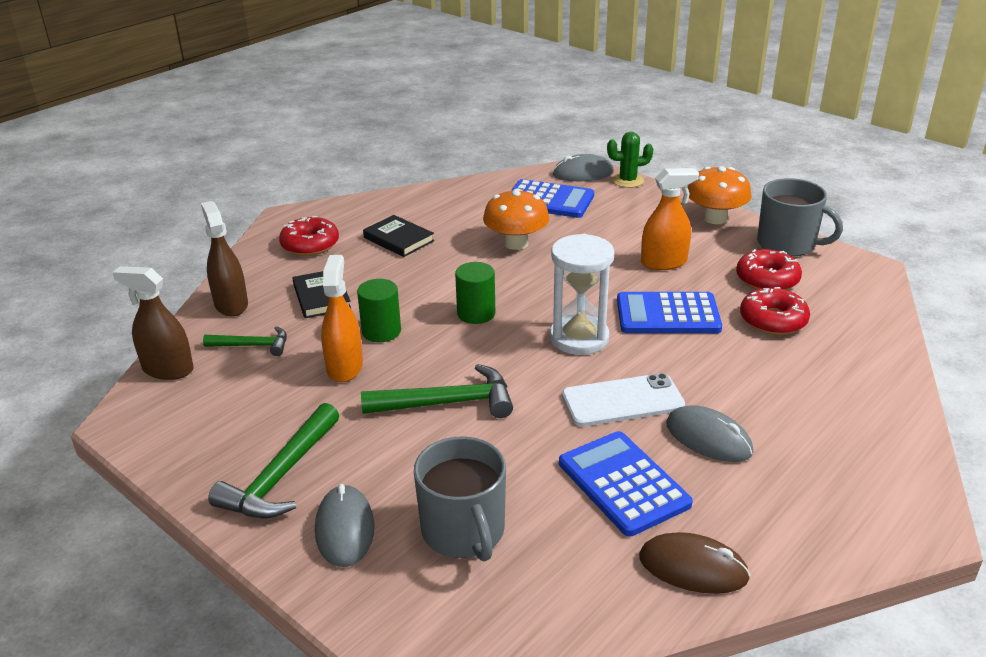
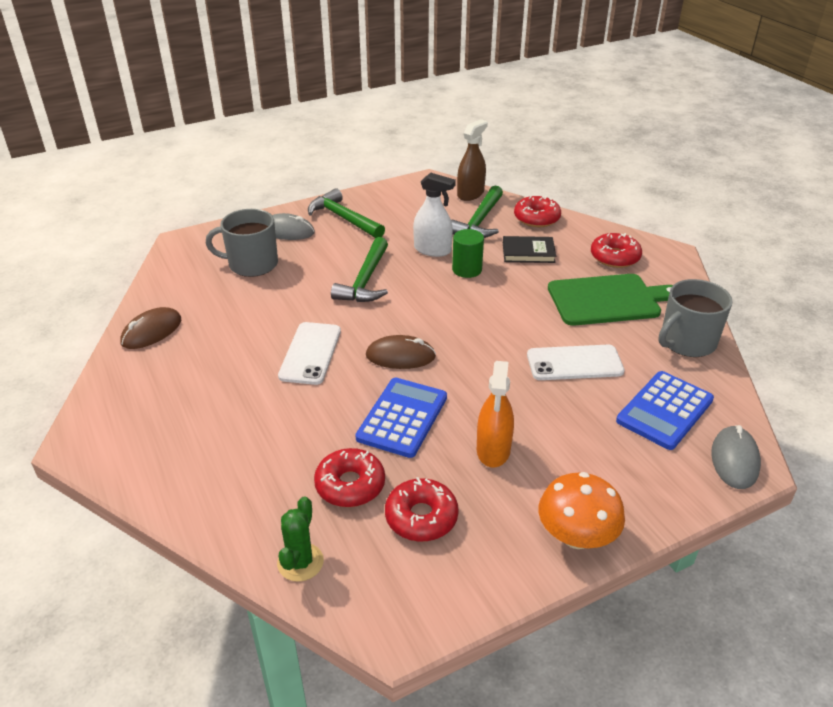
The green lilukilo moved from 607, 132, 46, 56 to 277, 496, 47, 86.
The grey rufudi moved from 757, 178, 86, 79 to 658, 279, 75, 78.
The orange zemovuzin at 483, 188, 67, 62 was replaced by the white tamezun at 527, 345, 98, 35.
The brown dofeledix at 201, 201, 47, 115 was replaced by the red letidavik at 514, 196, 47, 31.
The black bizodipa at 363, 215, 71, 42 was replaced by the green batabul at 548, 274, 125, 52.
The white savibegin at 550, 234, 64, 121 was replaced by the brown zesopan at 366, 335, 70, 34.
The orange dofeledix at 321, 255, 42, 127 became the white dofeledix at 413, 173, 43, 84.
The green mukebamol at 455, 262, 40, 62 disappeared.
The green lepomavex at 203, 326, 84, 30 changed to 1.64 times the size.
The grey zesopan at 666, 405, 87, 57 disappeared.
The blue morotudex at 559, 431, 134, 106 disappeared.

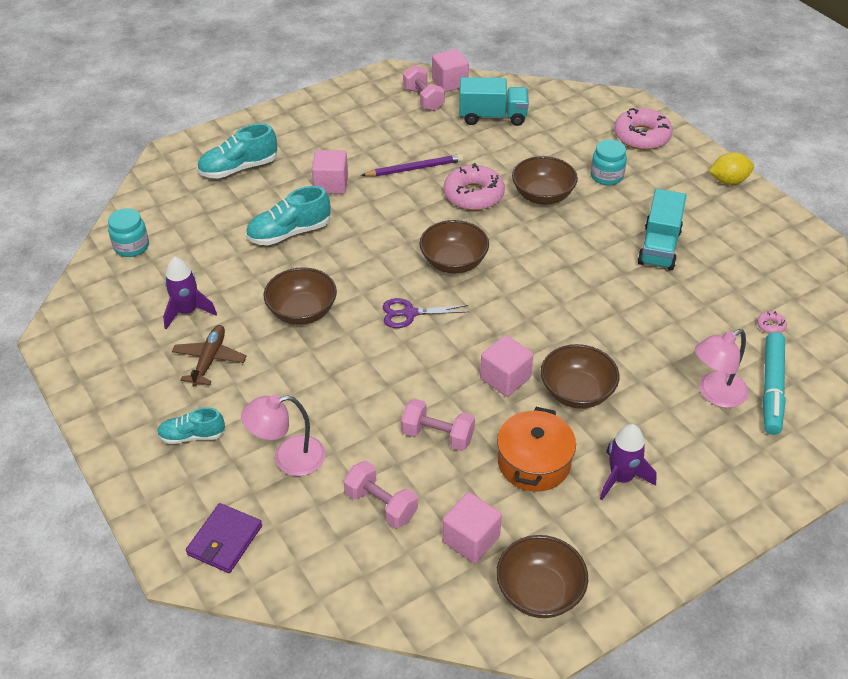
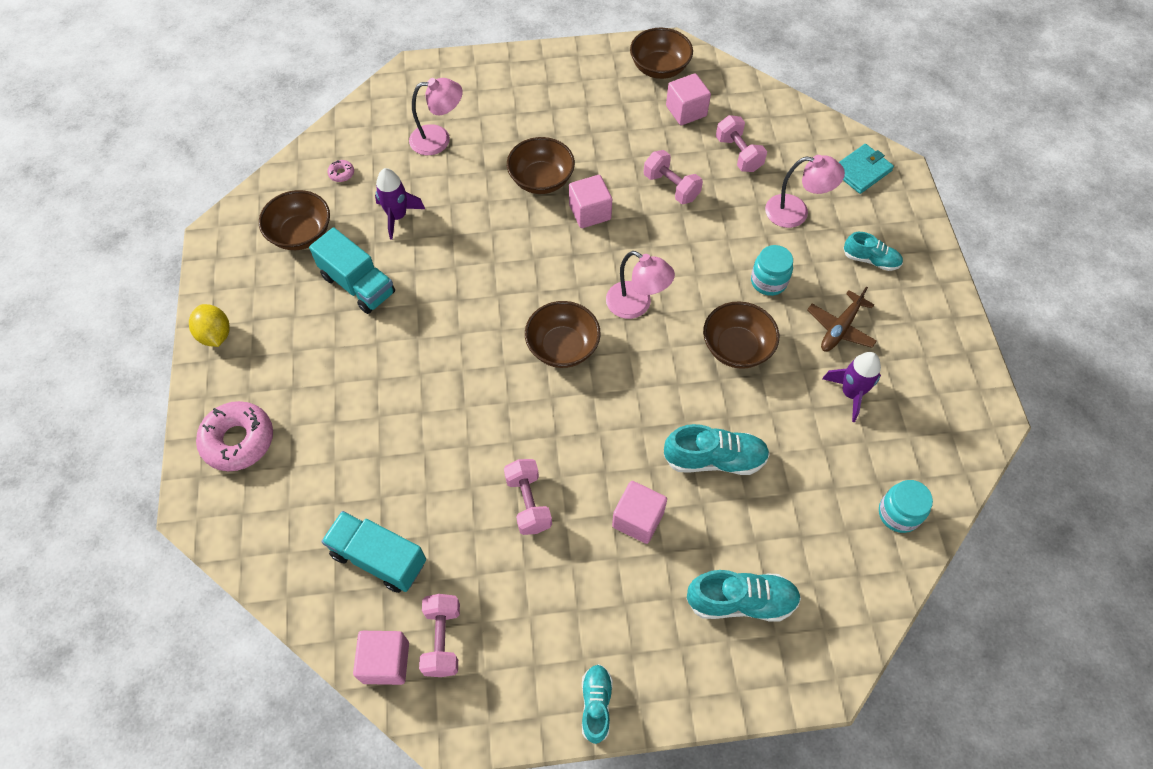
The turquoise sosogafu moved from 591, 139, 36, 46 to 751, 245, 42, 51.
The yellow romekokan at 709, 152, 45, 33 turned 45 degrees clockwise.
The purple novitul at 361, 154, 103, 23 was replaced by the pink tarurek at 504, 459, 48, 76.
The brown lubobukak moved from 512, 156, 66, 48 to 259, 190, 71, 60.
The pink letidavik at 444, 163, 61, 47 disappeared.
The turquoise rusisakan at 637, 189, 49, 81 turned 90 degrees clockwise.
The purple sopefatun at 382, 298, 87, 30 was replaced by the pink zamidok at 606, 251, 69, 68.
The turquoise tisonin at 762, 332, 24, 103 disappeared.
The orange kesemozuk at 497, 407, 79, 85 disappeared.
The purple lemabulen moved from 600, 424, 57, 76 to 375, 168, 50, 72.
The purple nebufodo at 186, 503, 76, 70 became the turquoise nebufodo at 839, 144, 55, 50.
The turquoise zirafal at 582, 664, 31, 80 appeared.

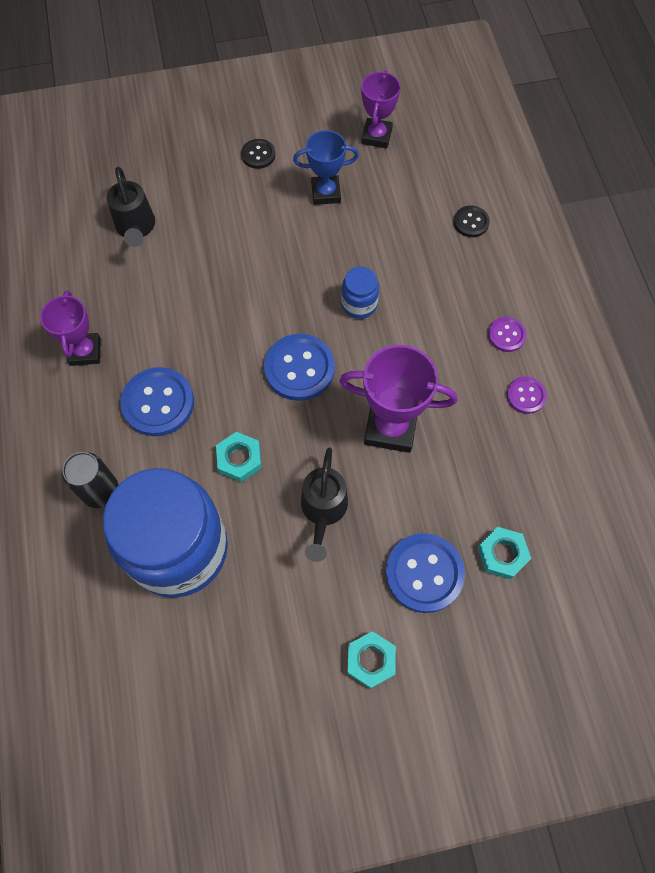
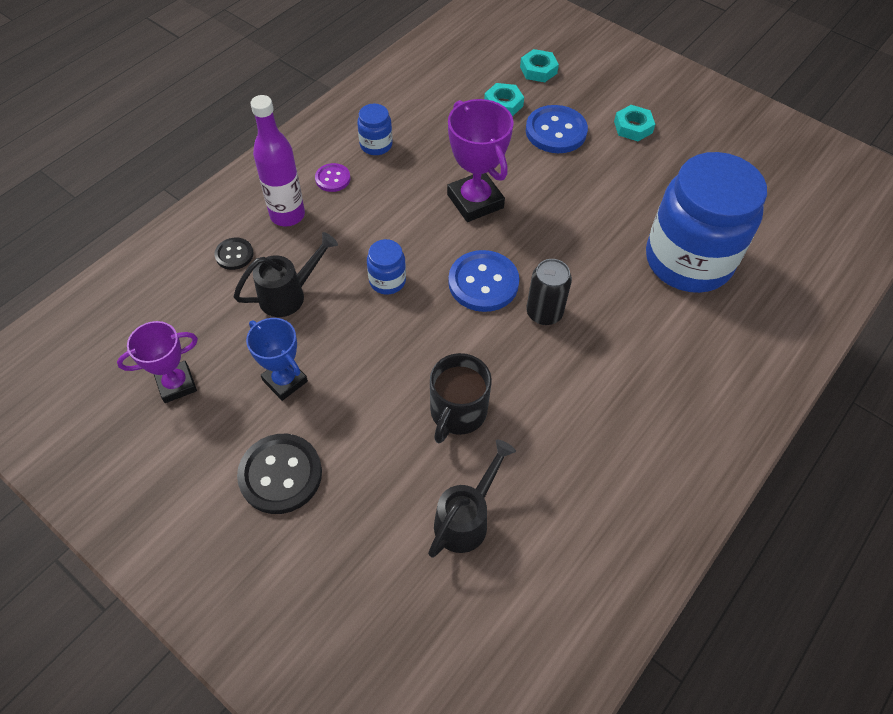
The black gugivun at 241, 139, 34, 30 changed to 1.84 times the size.
The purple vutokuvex at 40, 290, 61, 76 disappeared.
The blue gugivun at 120, 367, 74, 69 disappeared.
The purple gugivun at 507, 376, 40, 38 was replaced by the blue sosogafu at 357, 104, 36, 51.
The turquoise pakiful moved from 216, 432, 46, 50 to 520, 49, 39, 33.
The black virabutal moved from 301, 448, 47, 114 to 234, 232, 104, 85.
The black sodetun moved from 62, 452, 56, 56 to 526, 259, 46, 66.
The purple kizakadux at 251, 95, 54, 132 appeared.
The black rufudi at 430, 353, 62, 90 appeared.

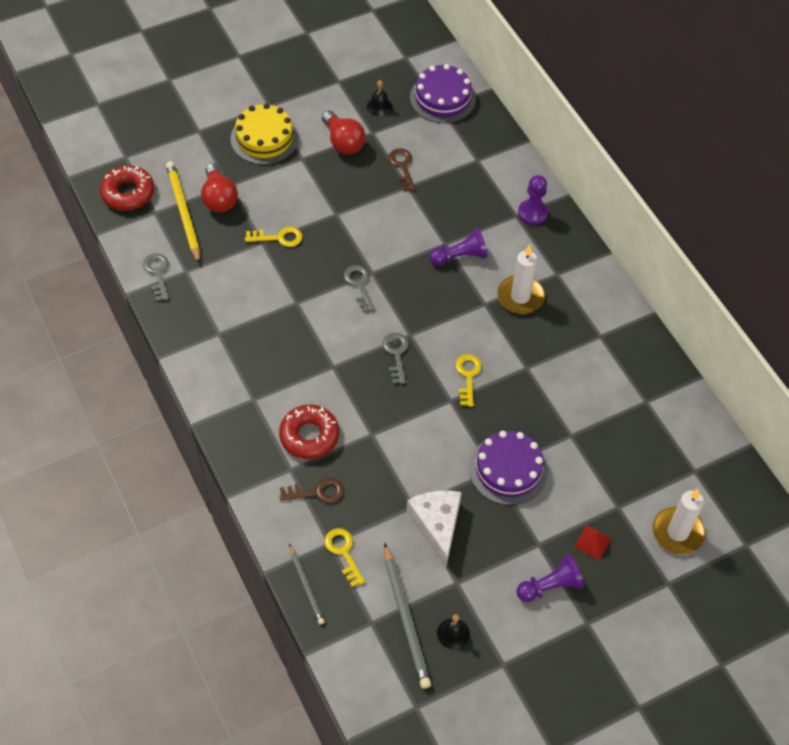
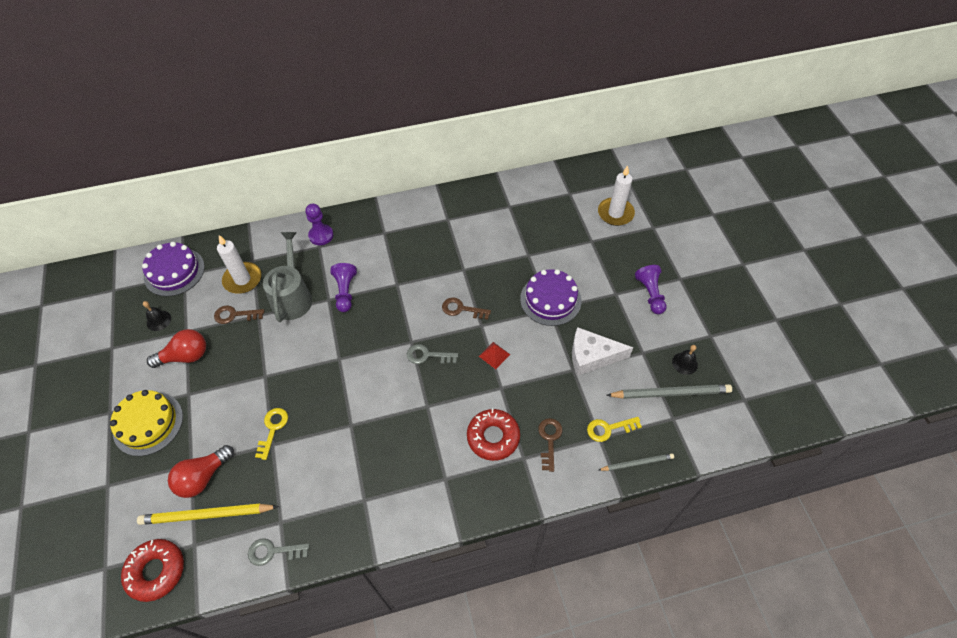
The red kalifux at 201, 163, 37, 49 turned 135 degrees clockwise.
The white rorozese moved from 497, 245, 48, 69 to 217, 235, 44, 59.
The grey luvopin at 344, 265, 32, 48 disappeared.
The yellow luvopin at 455, 354, 27, 53 became the brown luvopin at 442, 297, 49, 23.
The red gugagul moved from 574, 525, 37, 35 to 479, 342, 31, 27.
The grey virabutal at 263, 232, 49, 90 appeared.

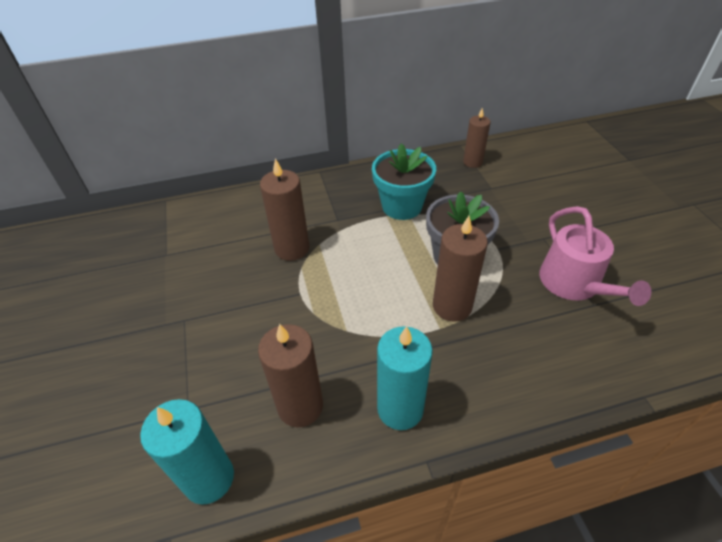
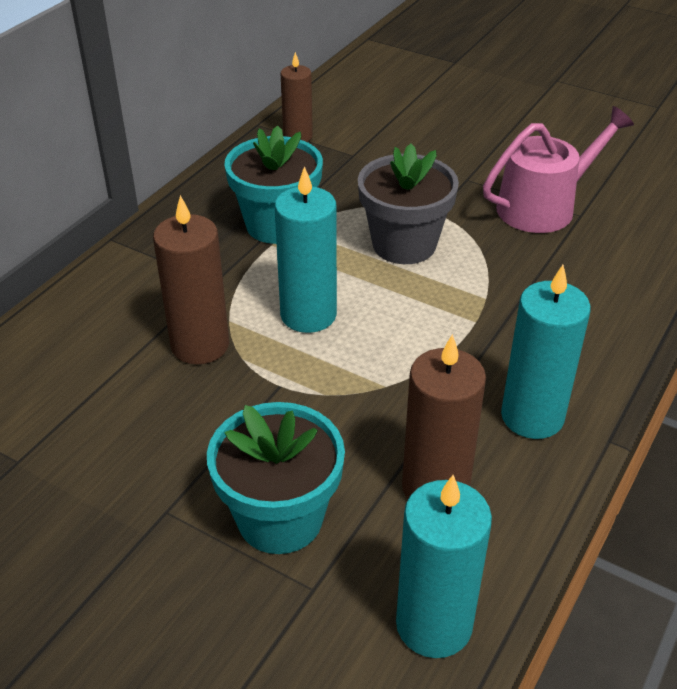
The pink virabutal at 539, 206, 112, 100 turned 60 degrees counterclockwise.
The brown rorozese at 433, 216, 55, 106 disappeared.
The turquoise rorozese at 275, 166, 62, 167 appeared.
The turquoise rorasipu at 207, 402, 138, 152 appeared.

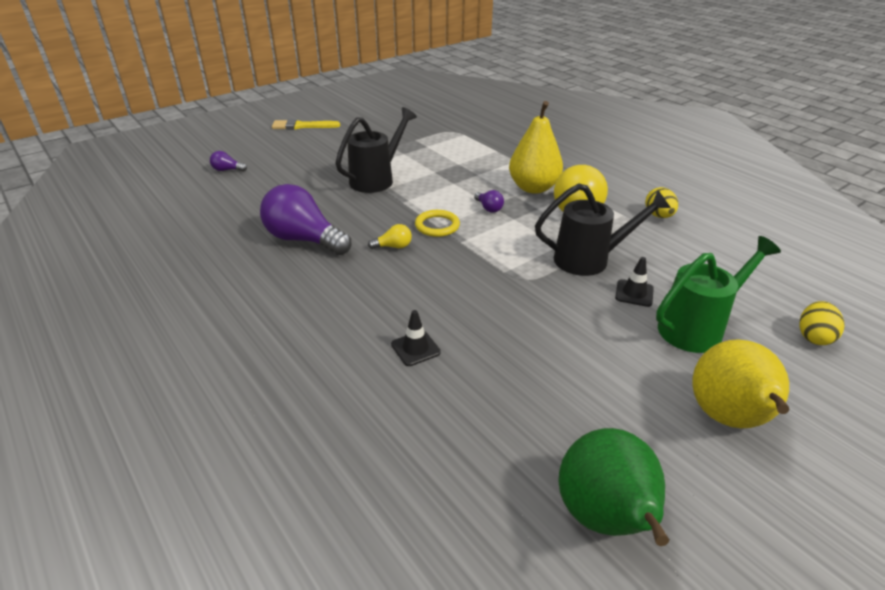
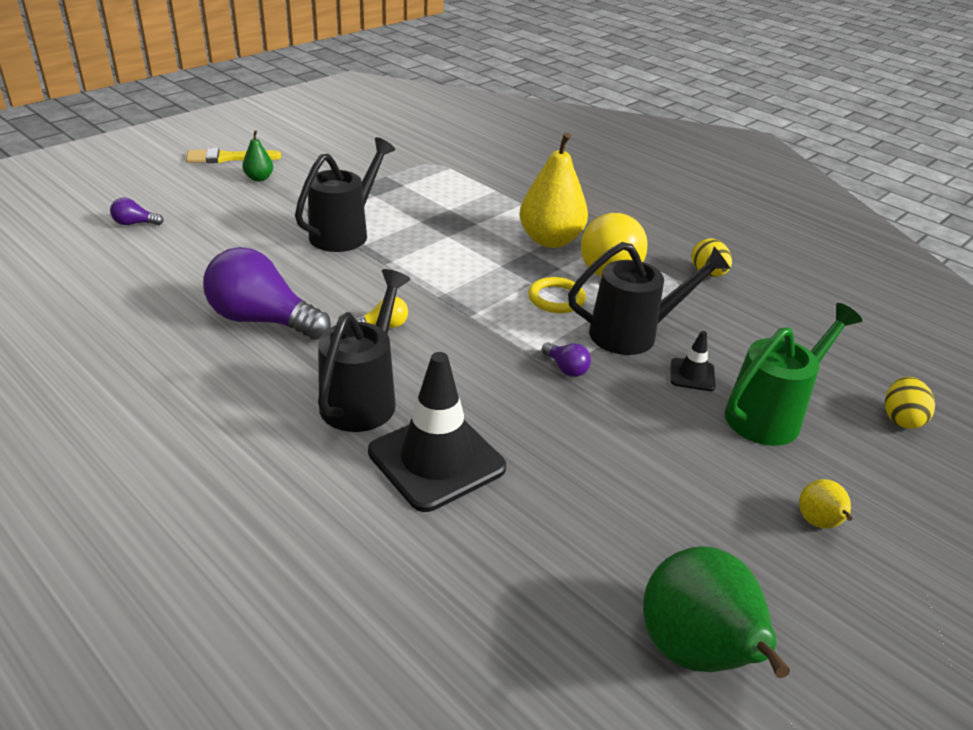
The purple kalifux moved from 474, 190, 30, 23 to 542, 342, 49, 35.
The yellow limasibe moved from 415, 210, 45, 27 to 528, 277, 58, 36.
The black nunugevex at 391, 310, 50, 56 changed to 2.14 times the size.
The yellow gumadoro at 693, 339, 97, 89 changed to 0.48 times the size.
The green gumadoro at 242, 130, 31, 51 appeared.
The black virabutal at 318, 269, 93, 163 appeared.

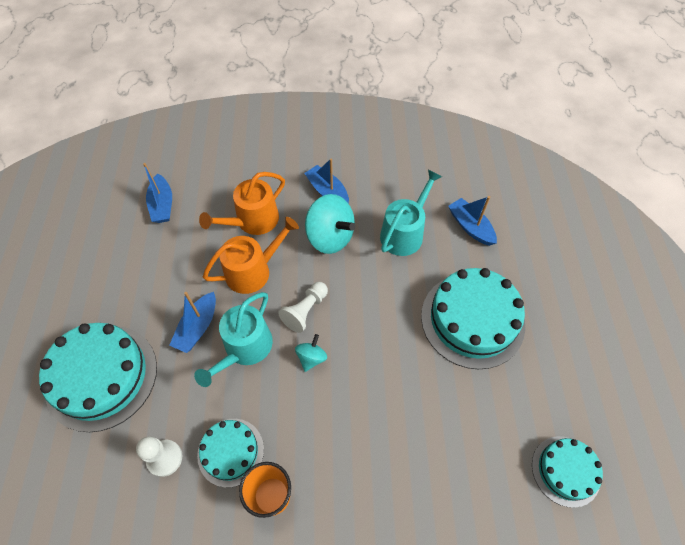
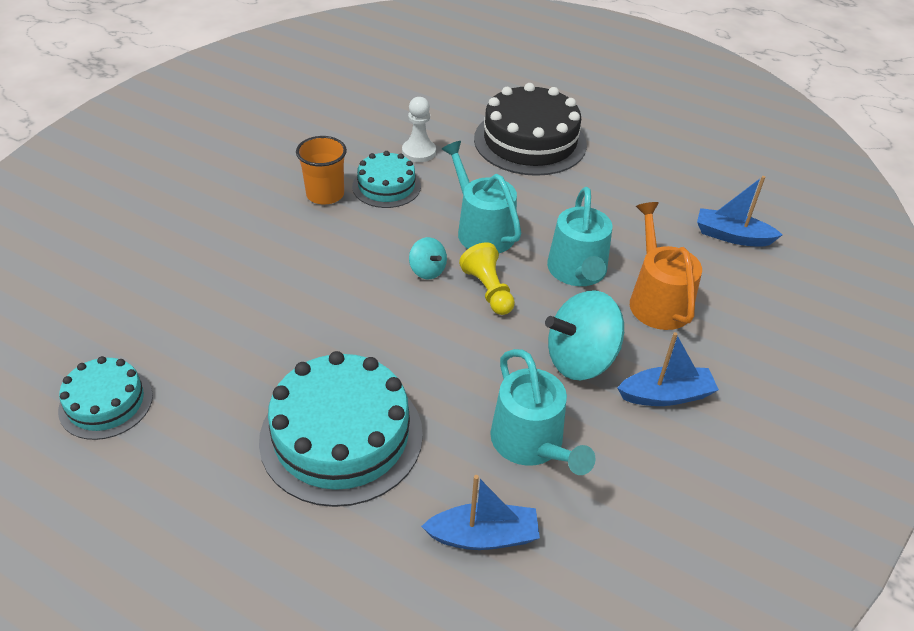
The orange virabutal at 203, 217, 96, 77 became the turquoise virabutal at 547, 187, 65, 99.
The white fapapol at 278, 282, 50, 51 became the yellow fapapol at 459, 242, 56, 73.
The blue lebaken at 169, 292, 47, 61 disappeared.
The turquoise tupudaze at 39, 323, 118, 109 became the black tupudaze at 474, 83, 113, 93.

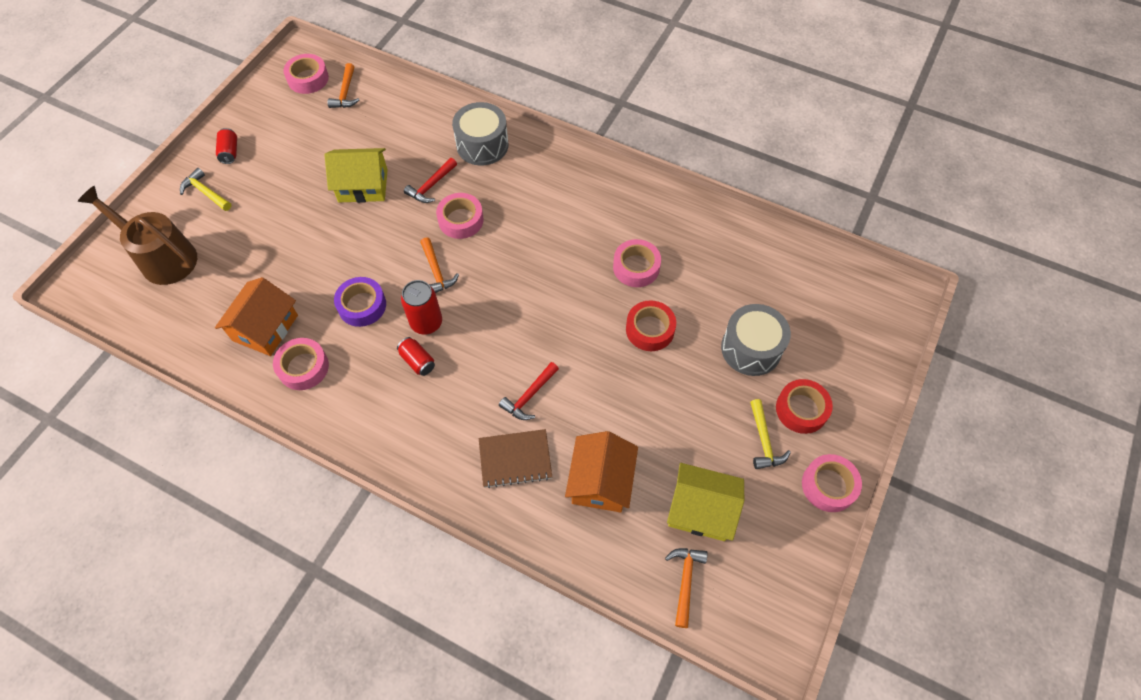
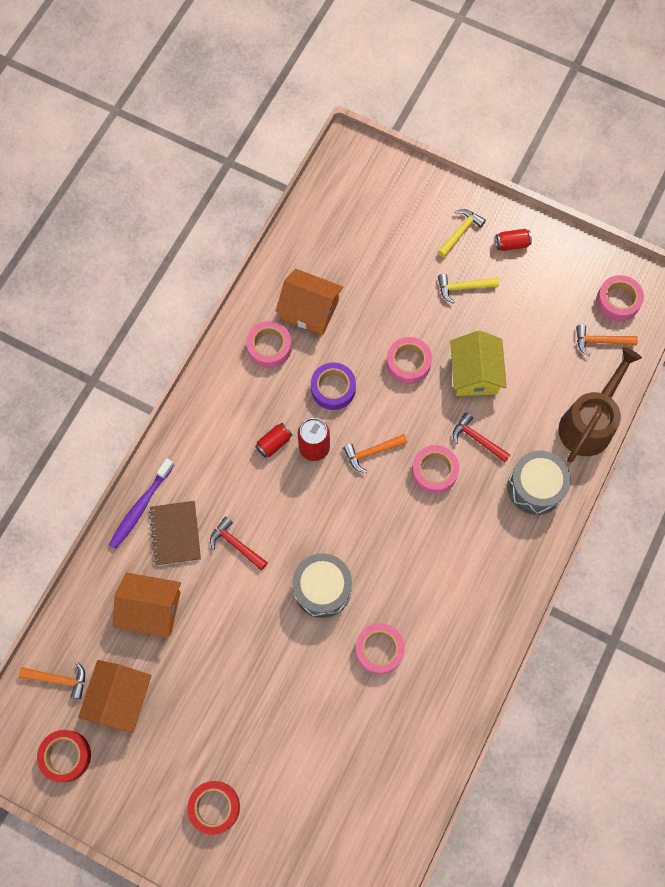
The brown virabutal moved from 78, 186, 119, 99 to 558, 347, 84, 116.
The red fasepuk moved from 626, 300, 50, 51 to 37, 730, 54, 52.
The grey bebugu moved from 721, 304, 70, 72 to 292, 553, 60, 65.
The yellow lepomavex moved from 750, 399, 41, 70 to 438, 274, 61, 29.
The pink fasepuk moved from 802, 454, 60, 58 to 386, 337, 46, 47.
The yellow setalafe at 667, 463, 77, 78 became the orange setalafe at 78, 660, 74, 73.
The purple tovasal at 109, 458, 65, 91 appeared.

